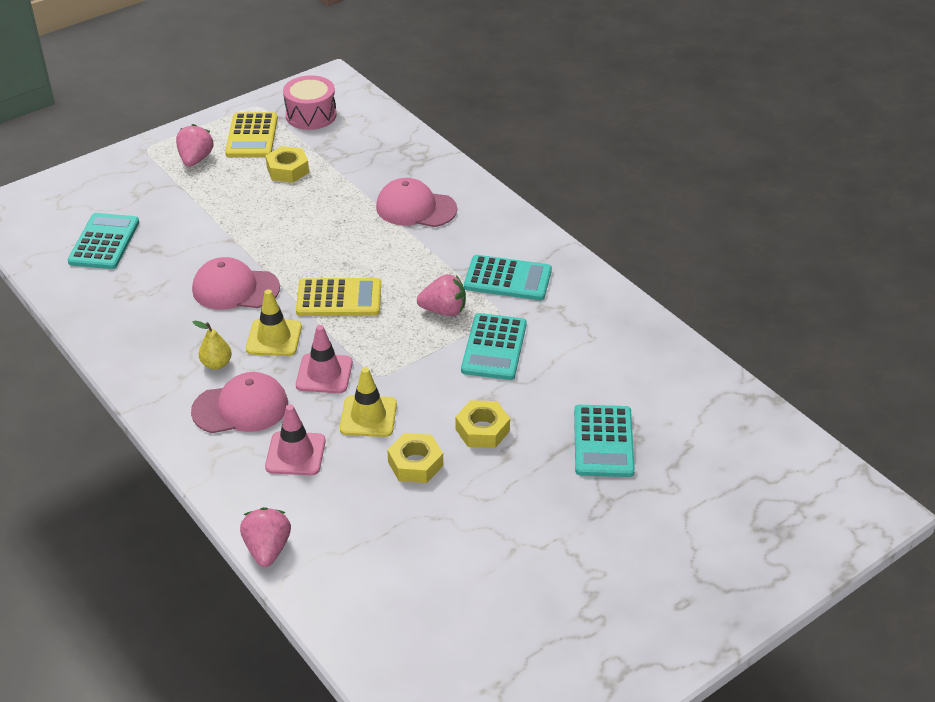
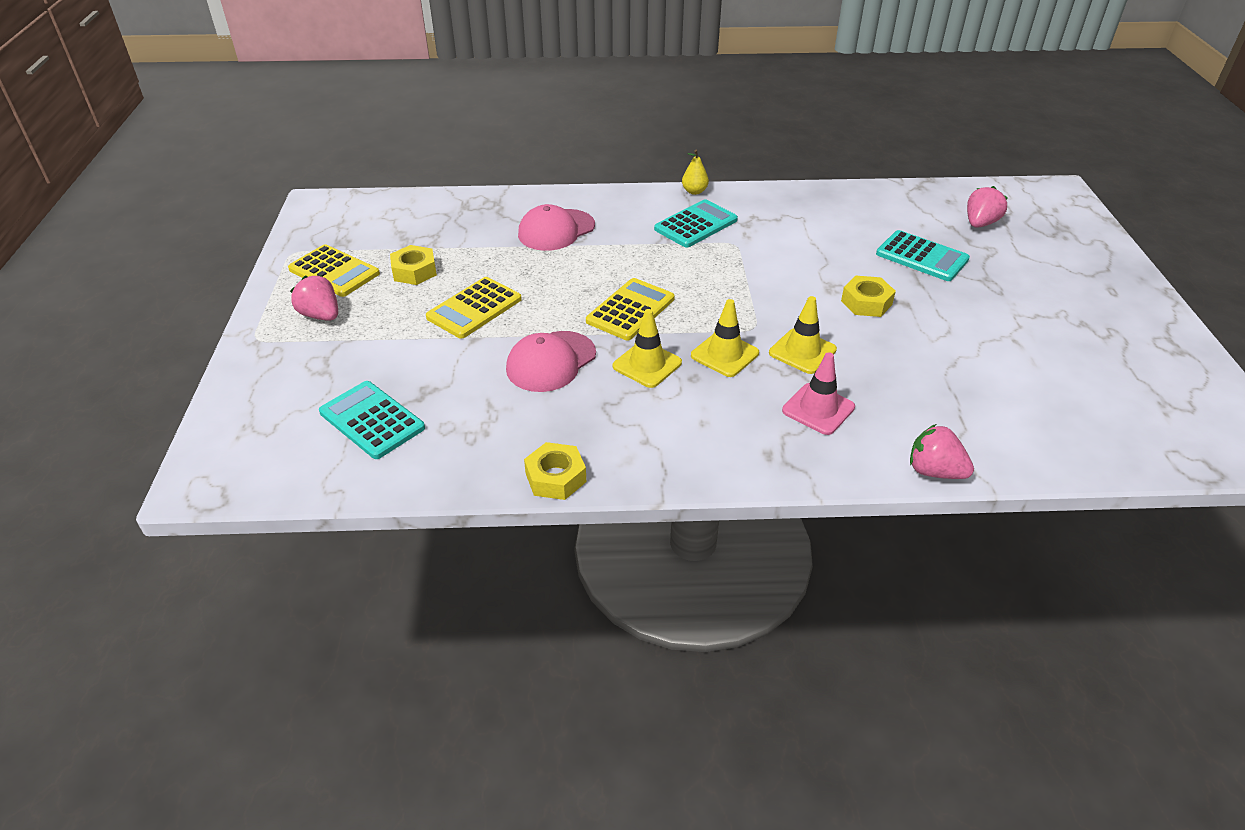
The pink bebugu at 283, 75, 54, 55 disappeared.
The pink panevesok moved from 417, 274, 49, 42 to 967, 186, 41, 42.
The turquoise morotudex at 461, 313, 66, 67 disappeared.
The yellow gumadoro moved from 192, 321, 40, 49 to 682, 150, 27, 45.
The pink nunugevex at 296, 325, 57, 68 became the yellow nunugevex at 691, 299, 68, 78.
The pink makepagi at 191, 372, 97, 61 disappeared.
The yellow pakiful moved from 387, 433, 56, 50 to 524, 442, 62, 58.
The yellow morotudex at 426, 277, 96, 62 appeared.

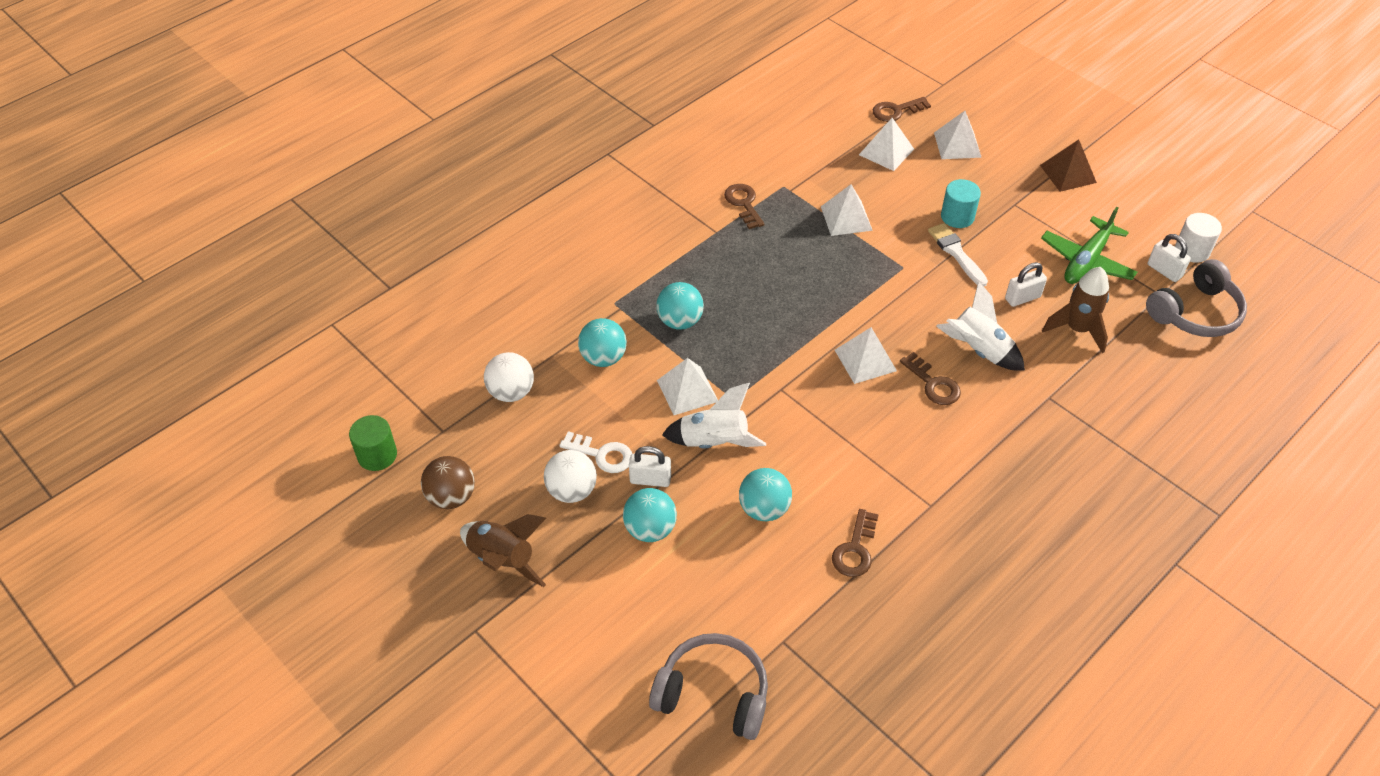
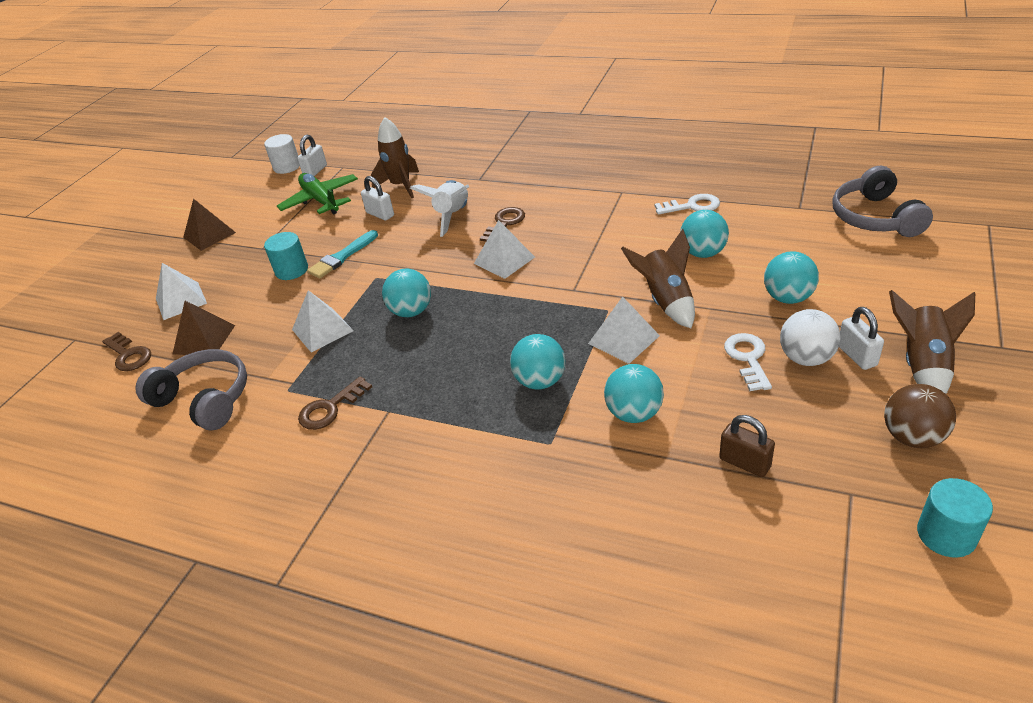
The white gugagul at 859, 118, 55, 53 became the brown gugagul at 173, 301, 62, 54.
The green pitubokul at 1041, 207, 96, 77 turned 135 degrees counterclockwise.
The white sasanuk at 928, 223, 60, 63 became the turquoise sasanuk at 307, 230, 71, 48.
The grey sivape moved from 1146, 259, 101, 78 to 135, 349, 112, 82.
The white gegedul at 484, 352, 50, 50 was replaced by the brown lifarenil at 719, 415, 56, 62.
The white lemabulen at 662, 383, 104, 66 became the brown lemabulen at 621, 229, 74, 99.
The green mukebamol at 349, 415, 48, 56 became the turquoise mukebamol at 917, 478, 76, 80.
The white lifarenil moved from 629, 446, 42, 41 to 839, 307, 45, 63.
The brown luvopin at 832, 509, 47, 68 became the white luvopin at 655, 194, 65, 21.
The turquoise gegedul at 382, 269, 49, 48 appeared.

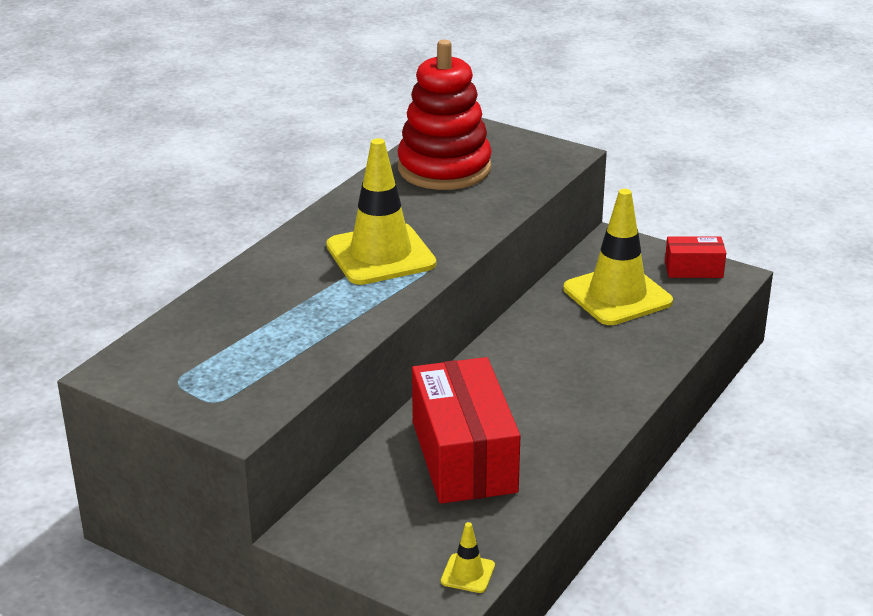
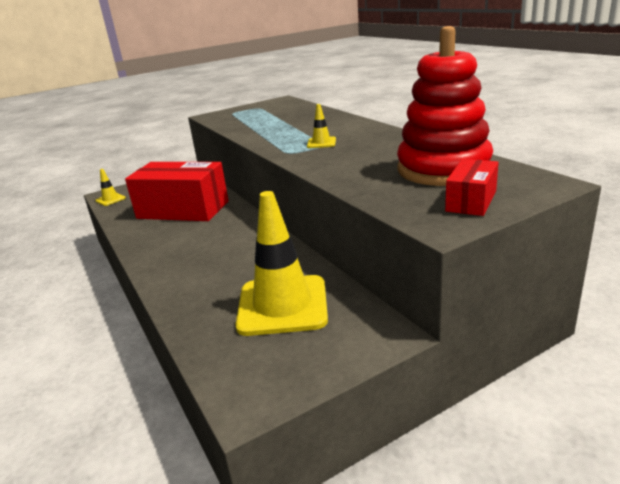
The yellow nunugevex at 326, 138, 110, 147 changed to 0.42 times the size.
The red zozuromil moved from 665, 237, 61, 41 to 445, 159, 54, 57.

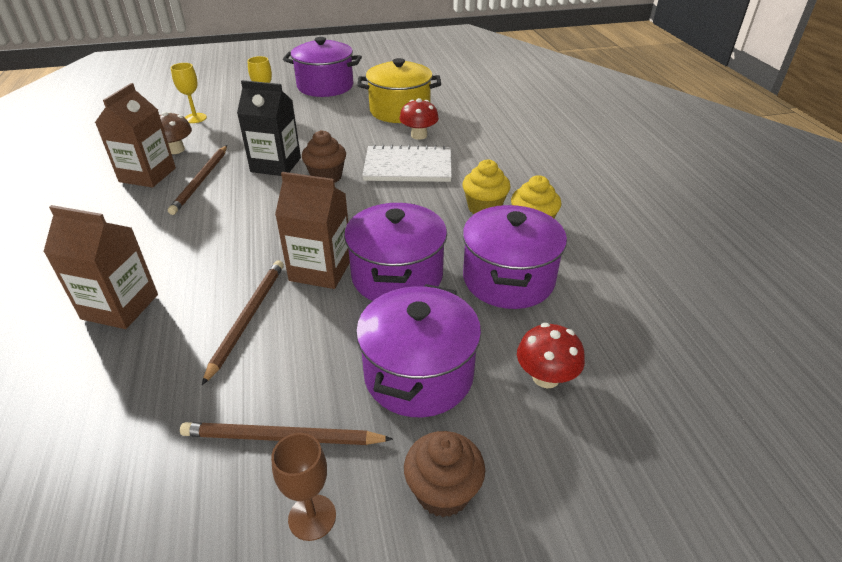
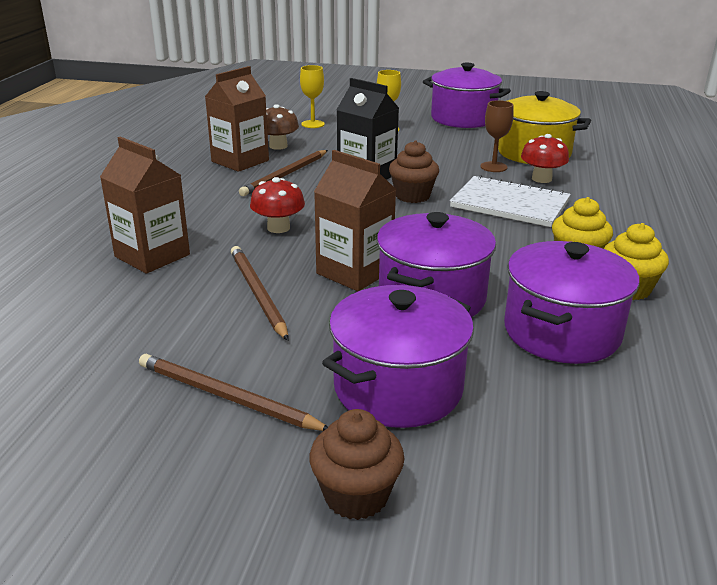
The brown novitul at 202, 260, 82, 125 turned 60 degrees counterclockwise.
The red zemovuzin moved from 517, 323, 68, 65 to 250, 177, 55, 56.
The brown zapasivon moved from 271, 433, 65, 108 to 480, 100, 34, 72.

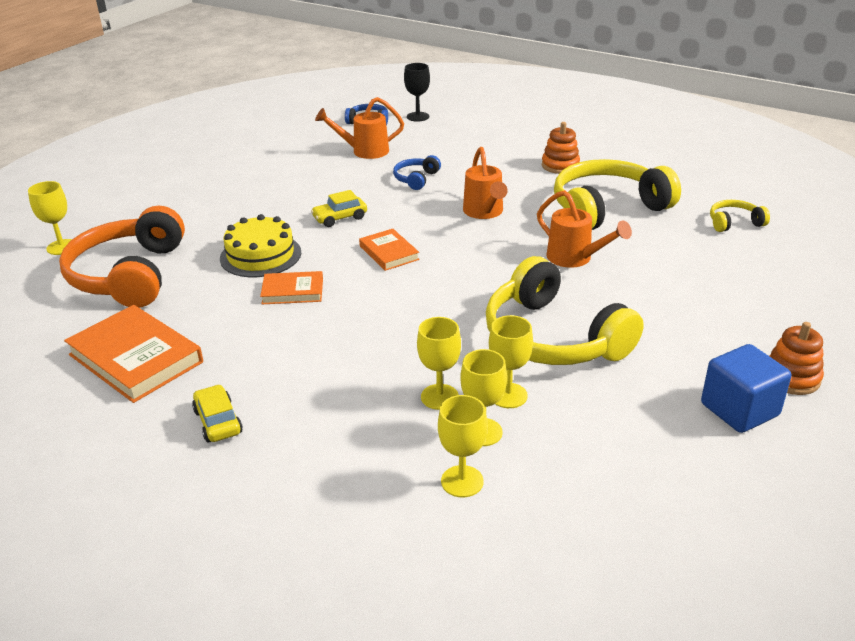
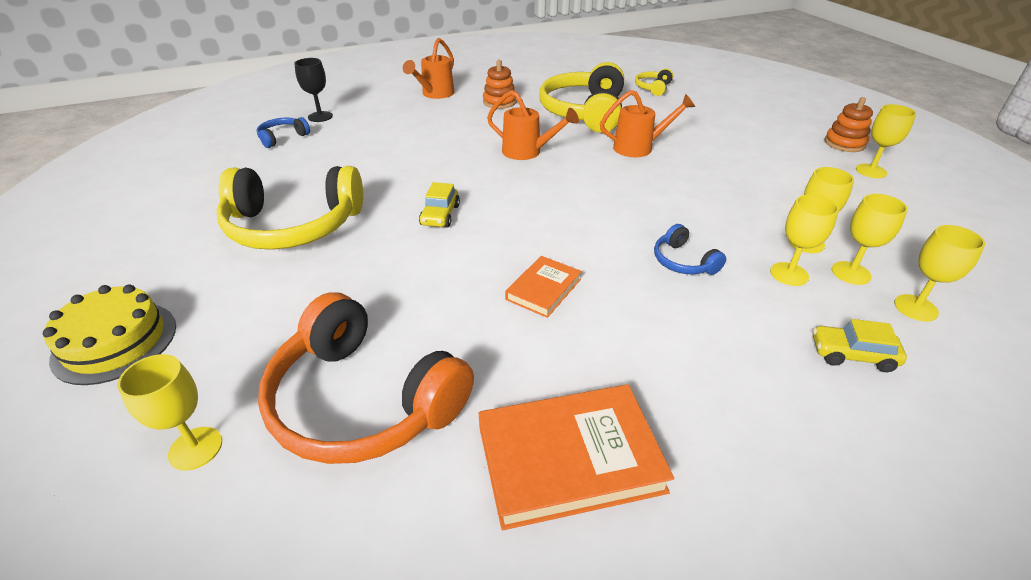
The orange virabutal moved from 315, 97, 89, 62 to 403, 38, 52, 61.
The blue sivape moved from 393, 155, 48, 35 to 654, 224, 72, 51.
The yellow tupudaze moved from 220, 214, 81, 63 to 43, 285, 133, 100.
The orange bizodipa at 359, 229, 61, 42 disappeared.
The yellow sivape moved from 486, 256, 158, 109 to 216, 166, 147, 84.
The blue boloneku at 701, 344, 90, 89 was replaced by the yellow zapasivon at 856, 104, 60, 74.
The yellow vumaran moved from 192, 384, 51, 59 to 813, 319, 94, 53.

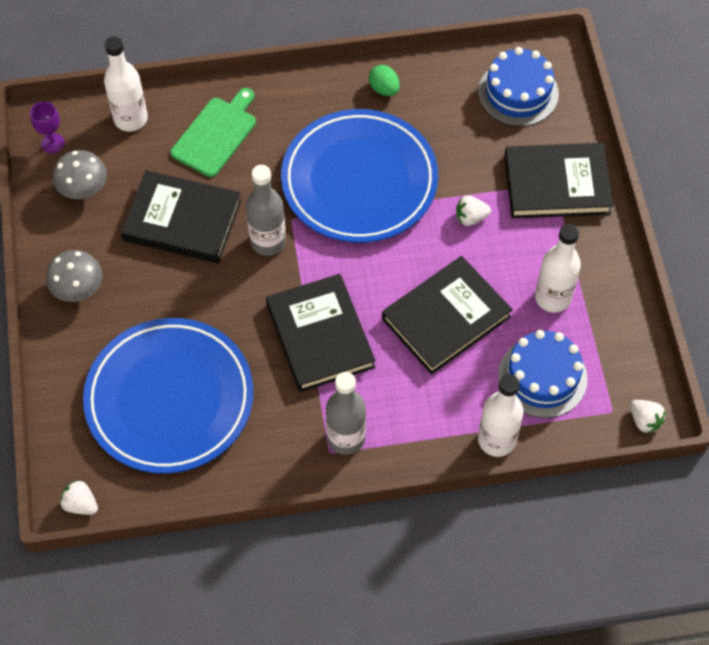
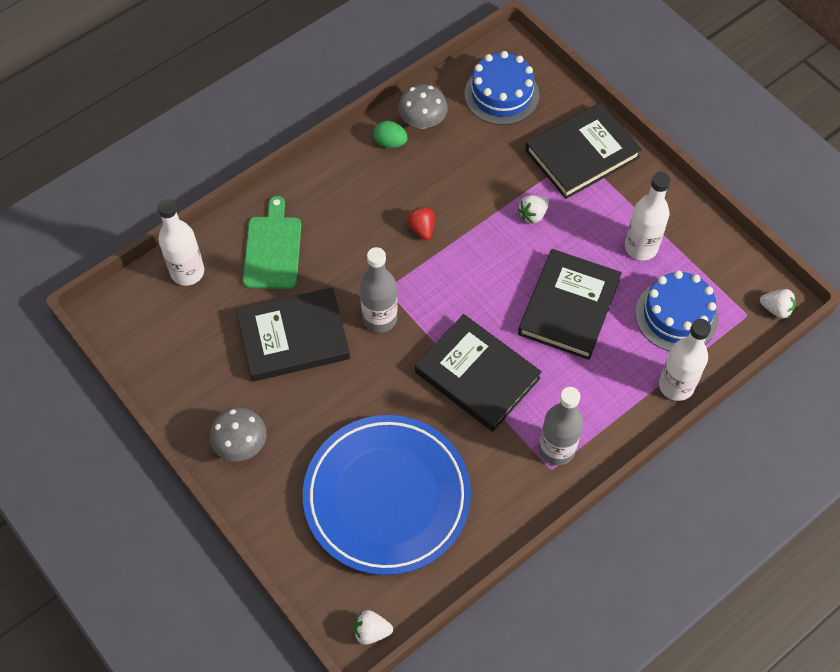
The purple zapasivon at 30, 101, 35, 52 disappeared.
The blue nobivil at 281, 109, 157, 134 was replaced by the red panevesok at 407, 207, 28, 33.
The grey zemovuzin moved from 53, 150, 54, 49 to 398, 84, 50, 45.

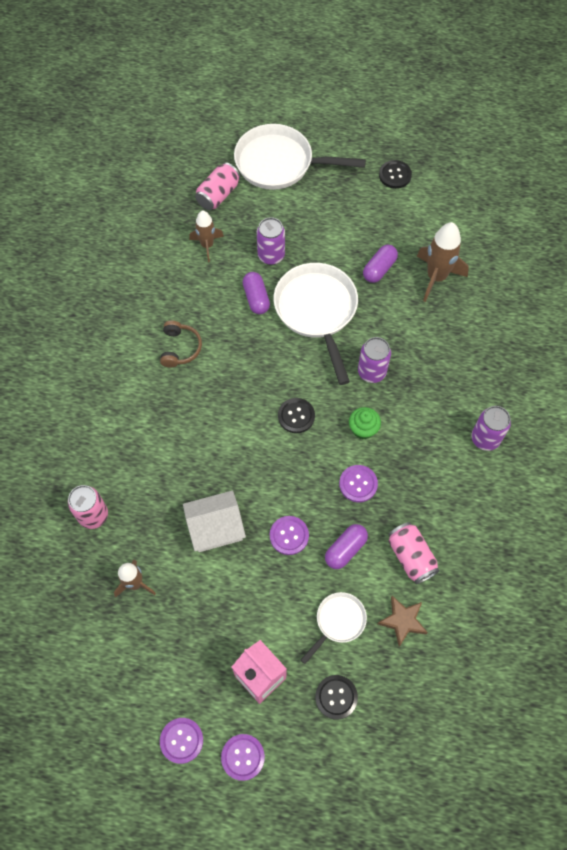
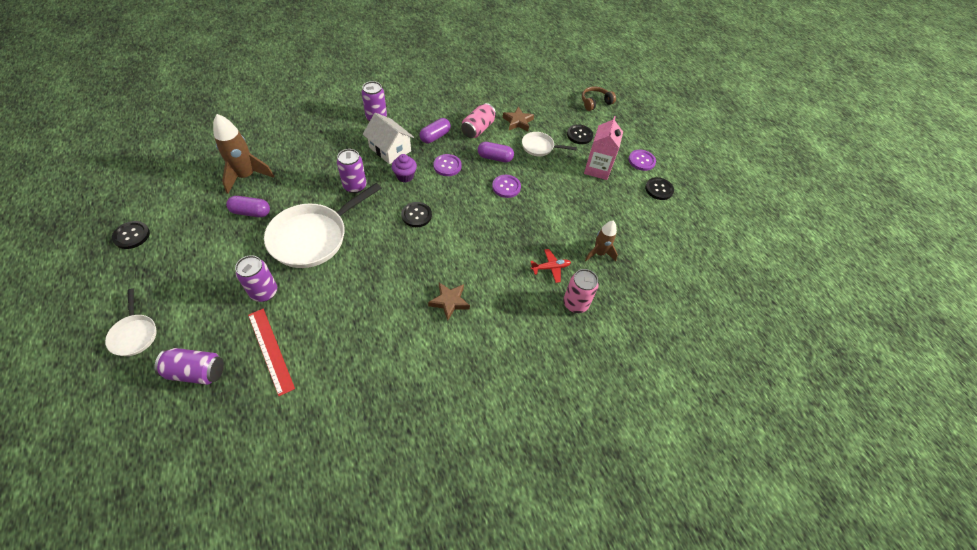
The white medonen at 234, 124, 132, 66 changed to 0.51 times the size.
The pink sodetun at 195, 163, 45, 47 became the purple sodetun at 154, 348, 70, 37.
The brown lemabulen at 189, 210, 35, 52 was replaced by the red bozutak at 248, 309, 47, 87.
The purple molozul moved from 243, 272, 27, 42 to 419, 118, 32, 25.
The brown sivape moved from 160, 320, 42, 48 to 582, 87, 34, 24.
The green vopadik at 349, 407, 32, 32 became the purple vopadik at 392, 154, 25, 28.
The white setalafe moved from 183, 491, 63, 61 to 363, 113, 51, 51.
The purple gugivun at 160, 718, 43, 46 became the black gugivun at 645, 177, 29, 23.
The red pitubokul at 530, 249, 41, 34 appeared.
The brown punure at 428, 283, 42, 38 appeared.

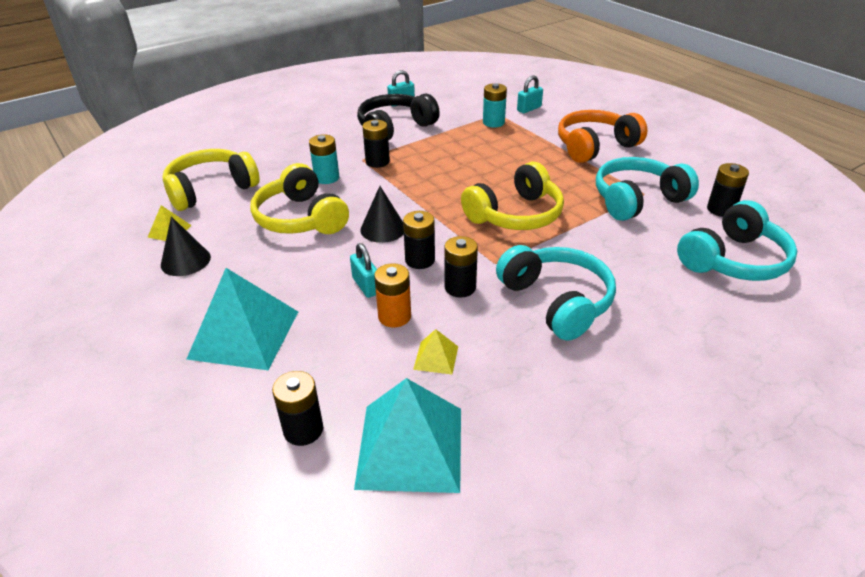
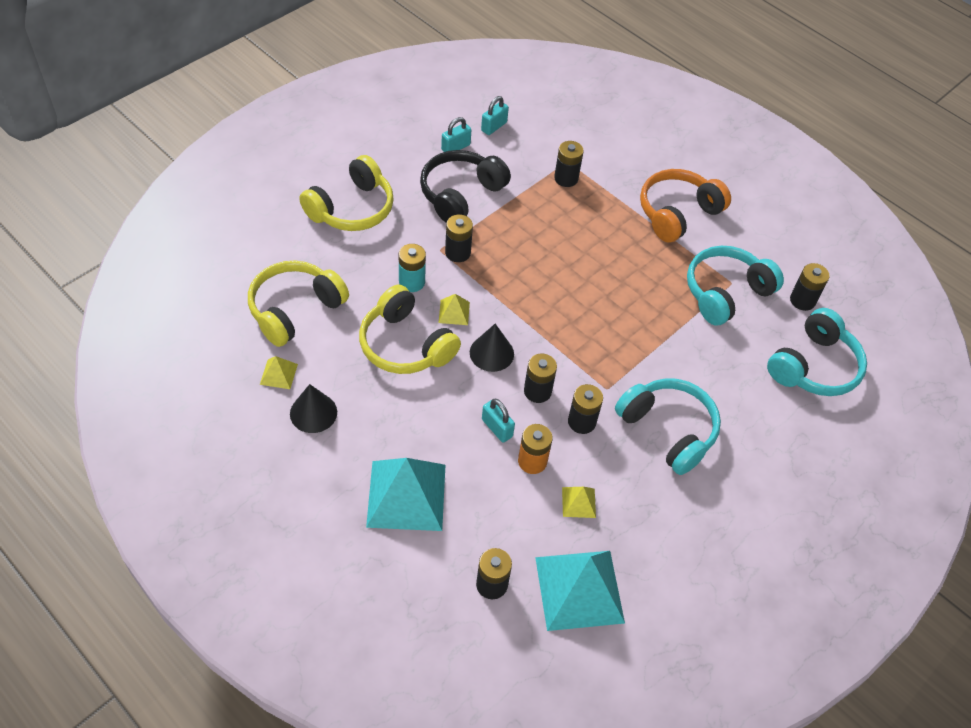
The turquoise lifarenil moved from 517, 75, 26, 38 to 481, 96, 28, 39.
The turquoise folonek at 483, 83, 24, 44 became the black folonek at 554, 141, 30, 46.
The yellow sivape moved from 461, 162, 103, 68 to 299, 155, 95, 76.
The yellow gugagul at 438, 294, 32, 31 appeared.

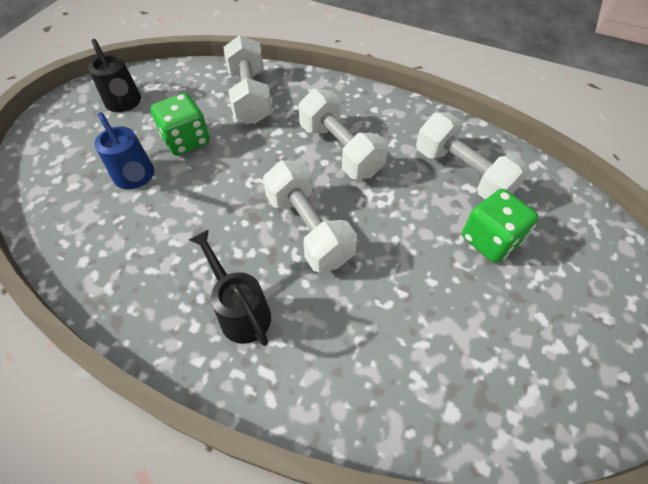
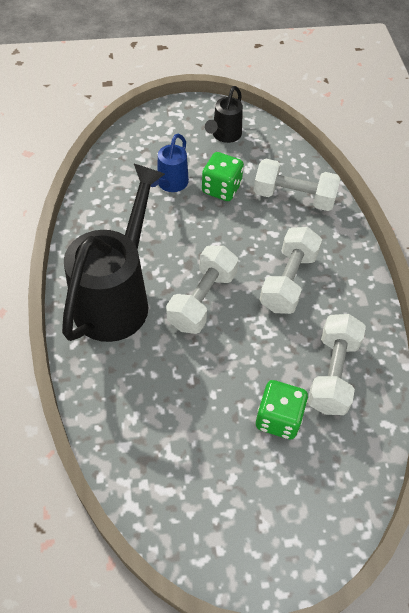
The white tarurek at 224, 35, 48, 89 turned 60 degrees clockwise.
The black virabutal at 189, 229, 82, 117 changed to 2.08 times the size.

